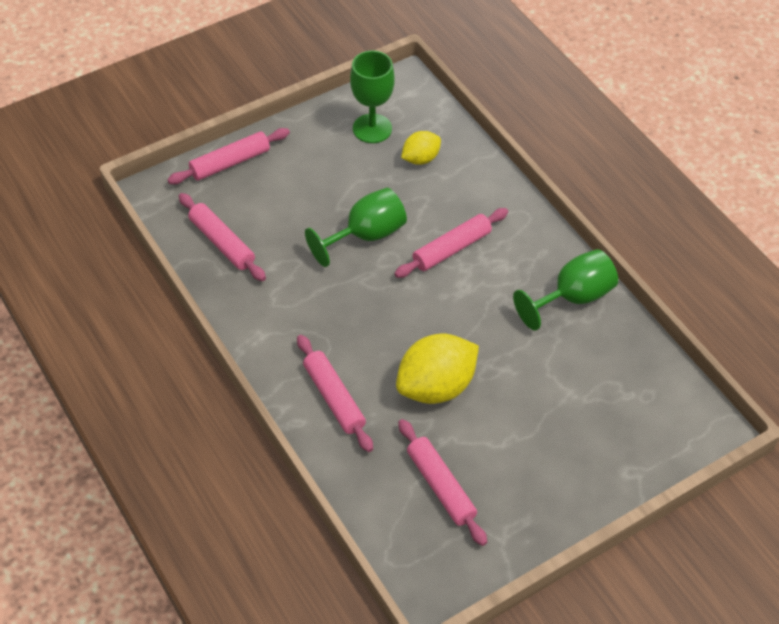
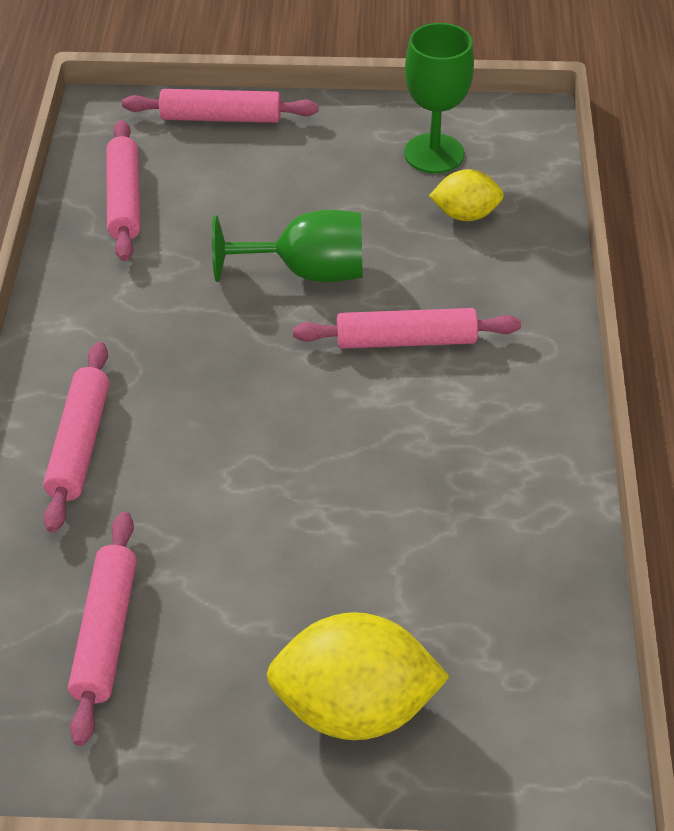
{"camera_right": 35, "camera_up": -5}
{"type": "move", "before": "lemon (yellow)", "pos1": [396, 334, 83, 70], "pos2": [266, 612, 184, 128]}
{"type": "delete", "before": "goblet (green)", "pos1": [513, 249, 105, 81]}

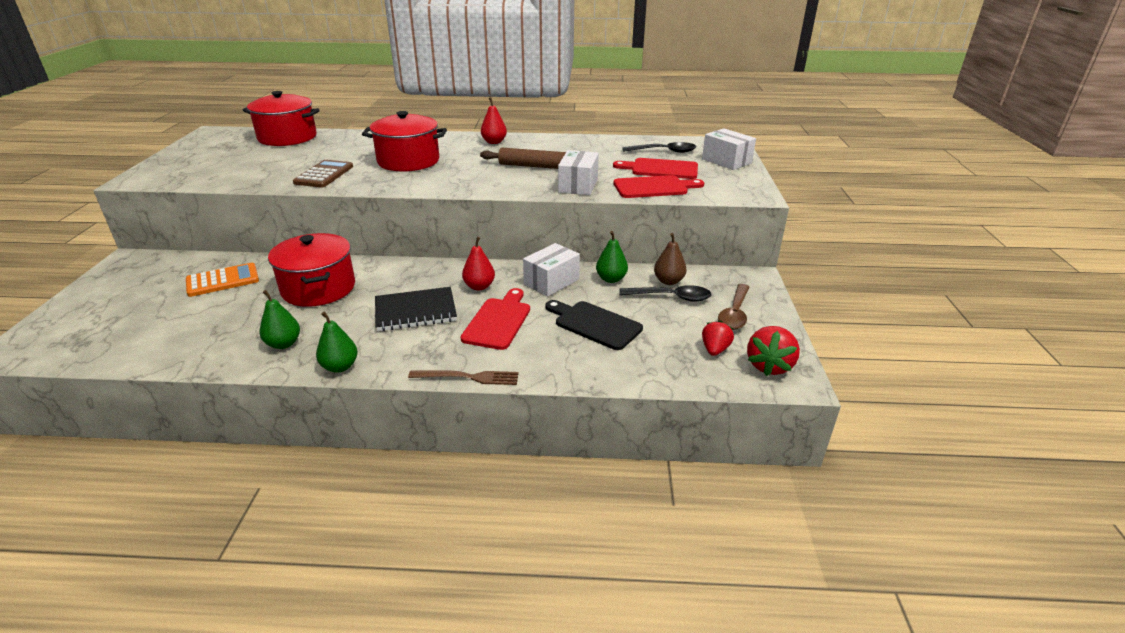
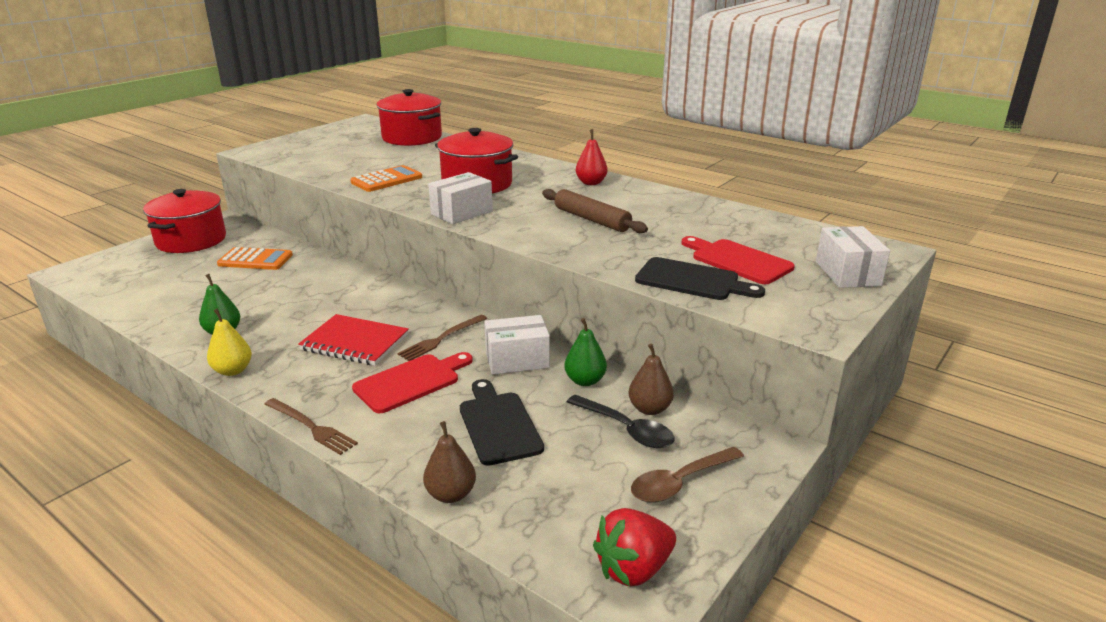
{"camera_right": 35, "camera_up": -5}
{"type": "move", "before": "pot (red)", "pos1": [268, 233, 87, 74], "pos2": [143, 189, 83, 64]}
{"type": "recolor", "before": "calculator (brown)", "after": "calculator (orange)", "pos1": [293, 160, 60, 27], "pos2": [350, 165, 72, 27]}
{"type": "recolor", "before": "pear (green)", "after": "pear (yellow)", "pos1": [316, 312, 42, 61], "pos2": [207, 308, 45, 68]}
{"type": "recolor", "before": "notebook (black)", "after": "notebook (red)", "pos1": [375, 287, 82, 44], "pos2": [298, 314, 111, 52]}
{"type": "replace", "before": "pear (red)", "after": "fork (brown)", "pos1": [462, 237, 33, 53], "pos2": [398, 315, 89, 46]}
{"type": "move", "before": "box (white)", "pos1": [558, 150, 41, 45], "pos2": [428, 172, 65, 52]}
{"type": "recolor", "before": "cutting board (red)", "after": "cutting board (black)", "pos1": [614, 175, 90, 23], "pos2": [635, 257, 130, 43]}
{"type": "delete", "before": "spoon (black)", "pos1": [622, 142, 74, 11]}
{"type": "delete", "before": "strawberry (red)", "pos1": [702, 320, 32, 36]}
{"type": "insert", "after": "pear (brown)", "pos2": [423, 421, 53, 82]}

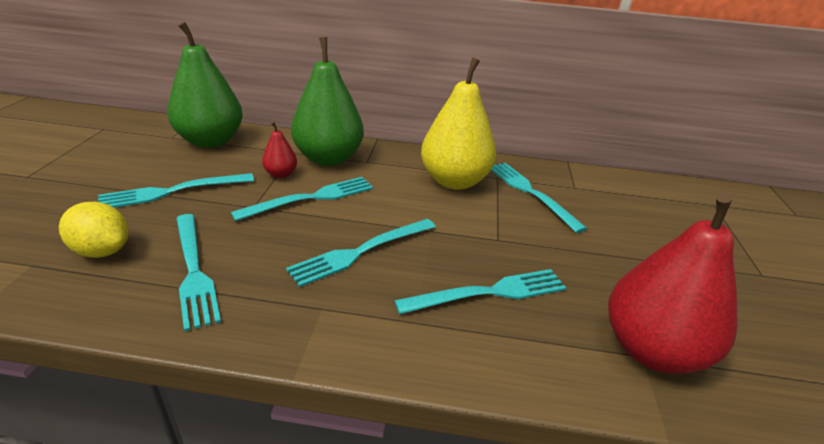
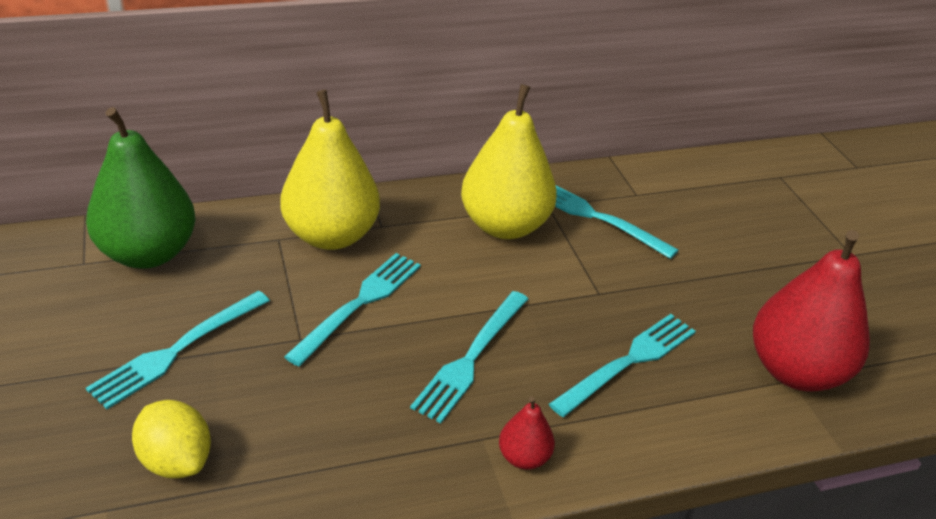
{"camera_right": -25, "camera_up": 5}
{"type": "rotate", "before": "lemon (yellow)", "pos1": [59, 202, 70, 56], "pos2": [132, 400, 79, 78], "turn": 45}
{"type": "delete", "before": "fork (turquoise)", "pos1": [176, 214, 45, 117]}
{"type": "move", "before": "pear (red)", "pos1": [262, 122, 35, 56], "pos2": [499, 396, 56, 74]}
{"type": "recolor", "before": "pear (green)", "after": "pear (yellow)", "pos1": [291, 37, 73, 129], "pos2": [280, 90, 100, 160]}

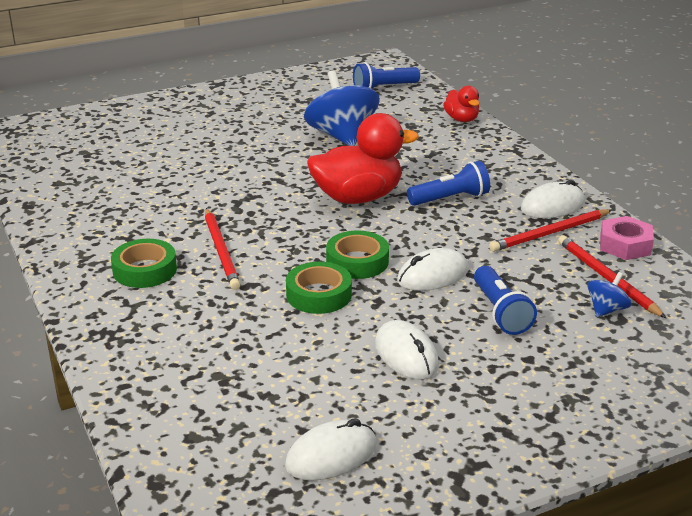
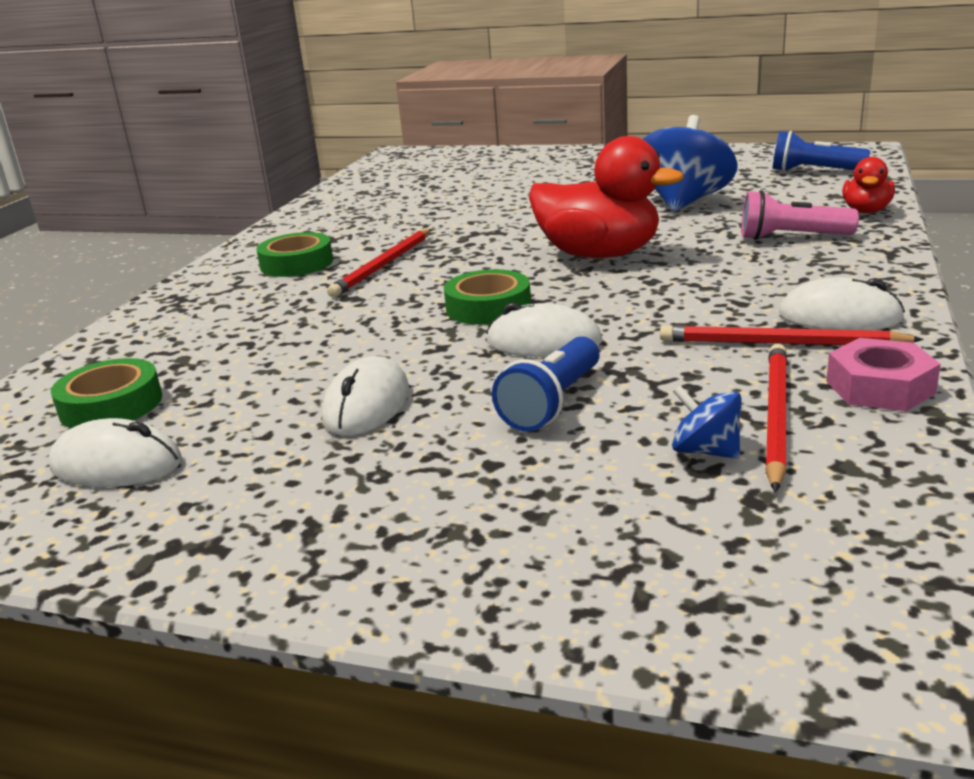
{"camera_right": 45, "camera_up": -5}
{"type": "move", "before": "tape (green)", "pos1": [286, 262, 66, 52], "pos2": [51, 358, 111, 70]}
{"type": "delete", "before": "flashlight (blue)", "pos1": [407, 161, 83, 45]}
{"type": "rotate", "before": "spinning top (blue)", "pos1": [587, 272, 45, 45], "pos2": [672, 386, 70, 73], "turn": -135}
{"type": "insert", "after": "flashlight (pink)", "pos2": [741, 190, 118, 50]}

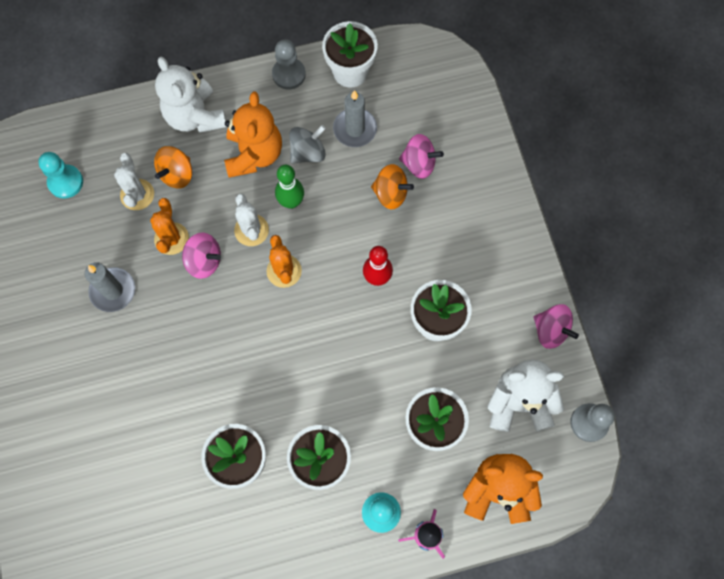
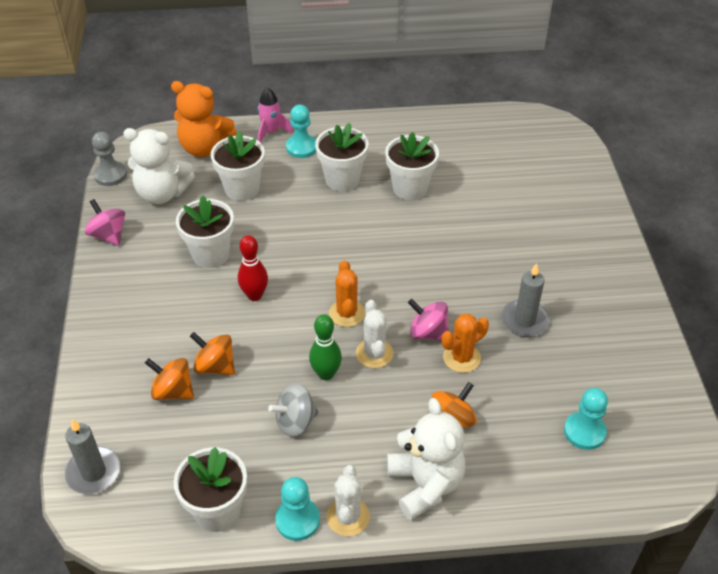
{"camera_right": -170, "camera_up": -25}
{"type": "move", "before": "cactus (white)", "pos1": [114, 153, 40, 57], "pos2": [327, 465, 43, 71]}
{"type": "rotate", "before": "cactus (orange)", "pos1": [150, 198, 39, 57], "pos2": [442, 313, 47, 60], "turn": 45}
{"type": "delete", "before": "teddy bear (orange)", "pos1": [224, 92, 58, 86]}
{"type": "recolor", "before": "pawn (grey)", "after": "pawn (turquoise)", "pos1": [272, 39, 34, 50], "pos2": [275, 477, 45, 64]}
{"type": "move", "before": "candle (grey)", "pos1": [333, 90, 44, 57], "pos2": [65, 419, 56, 75]}
{"type": "recolor", "before": "spinning top (pink)", "after": "spinning top (orange)", "pos1": [399, 134, 45, 45], "pos2": [145, 358, 49, 42]}

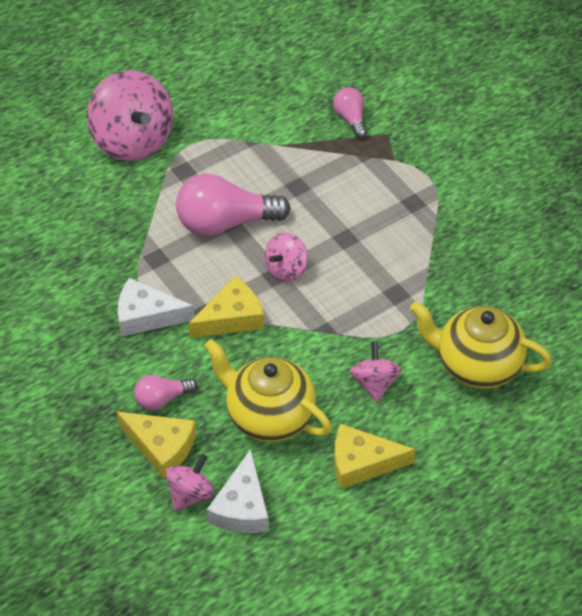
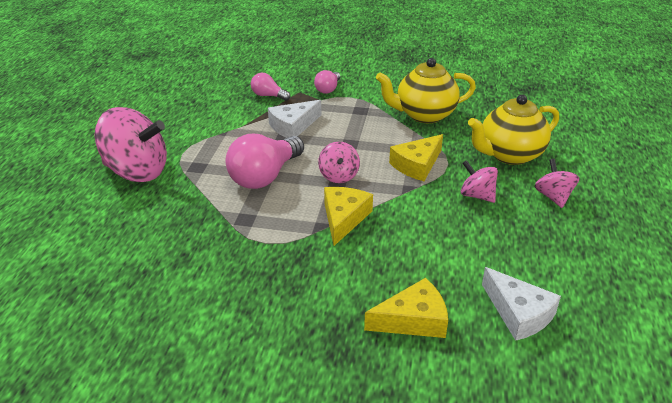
{"camera_right": -45, "camera_up": -15}
{"type": "move", "before": "cheese (white)", "pos1": [118, 278, 76, 59], "pos2": [268, 100, 53, 38]}
{"type": "move", "before": "light bulb (pink)", "pos1": [134, 375, 63, 35], "pos2": [314, 70, 26, 24]}
{"type": "move", "before": "spinning top (pink)", "pos1": [165, 454, 50, 57], "pos2": [535, 159, 44, 49]}
{"type": "move", "before": "teapot (yellow)", "pos1": [204, 339, 128, 103], "pos2": [376, 58, 100, 65]}
{"type": "move", "before": "cheese (yellow)", "pos1": [334, 424, 82, 65], "pos2": [389, 134, 54, 47]}

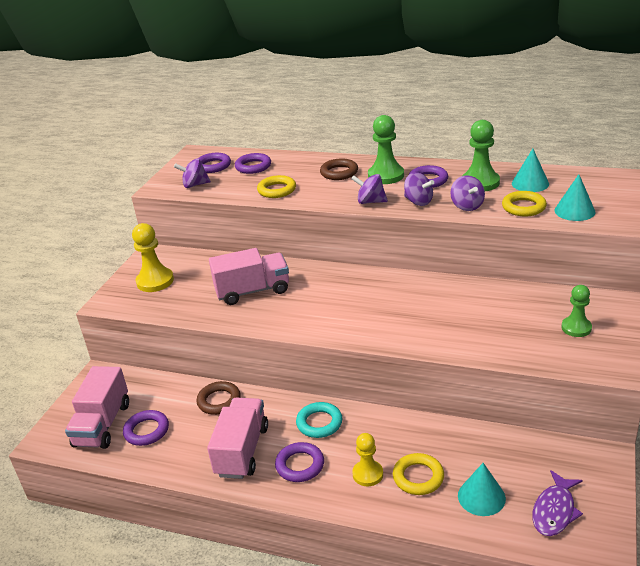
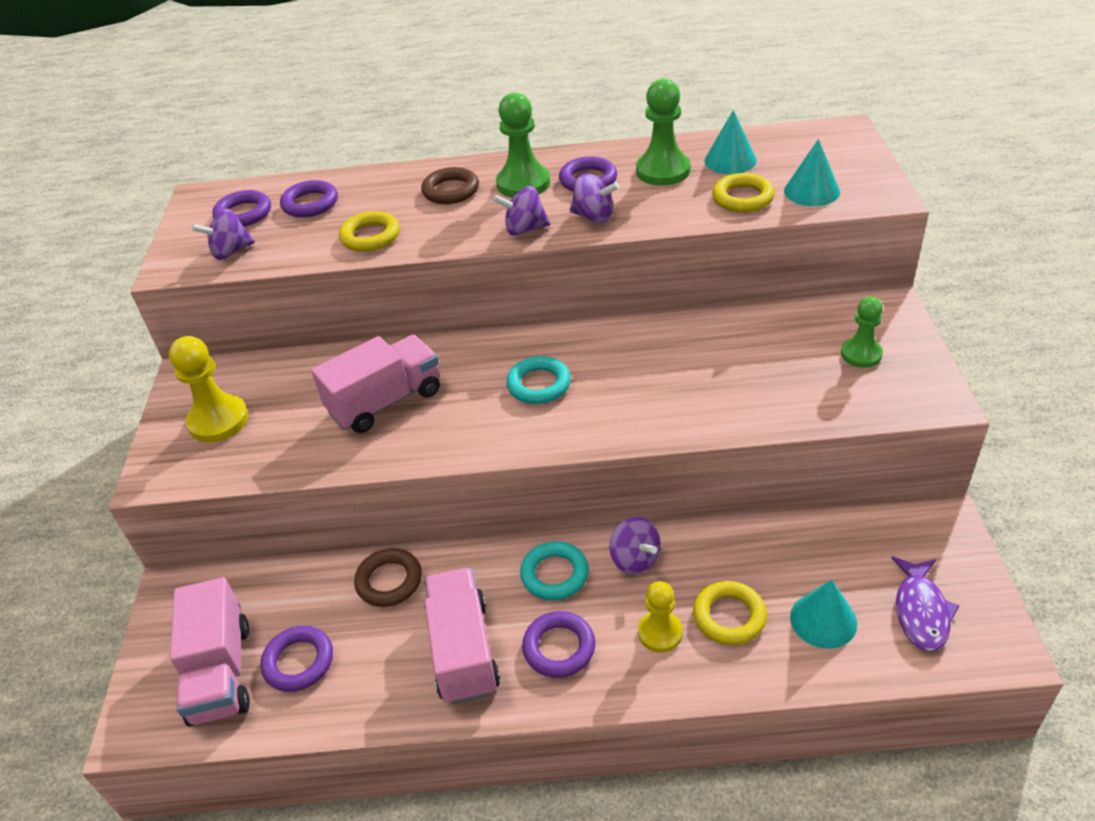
{"camera_right": -20, "camera_up": 10}
{"type": "move", "before": "spinning top (purple)", "pos1": [450, 175, 35, 36], "pos2": [609, 517, 52, 58]}
{"type": "insert", "after": "ring (turquoise)", "pos2": [506, 356, 65, 48]}

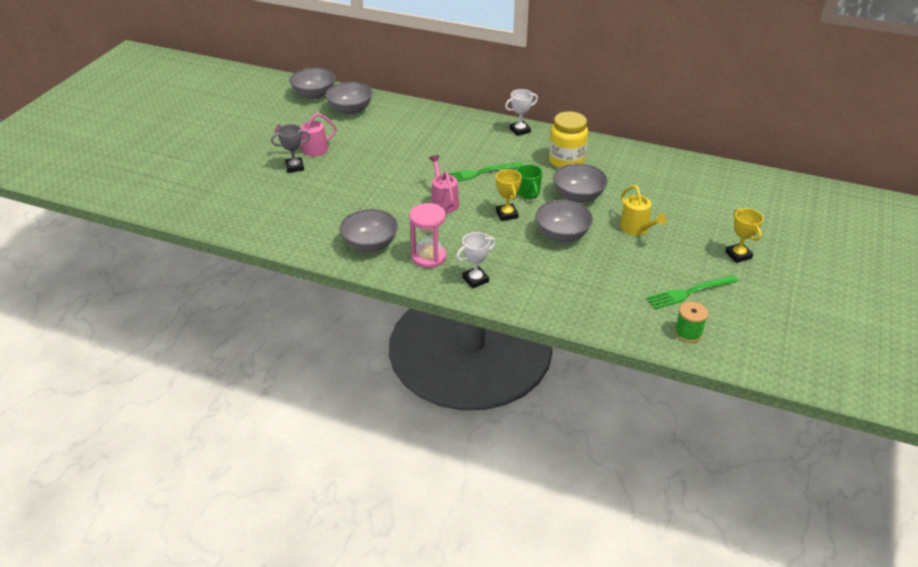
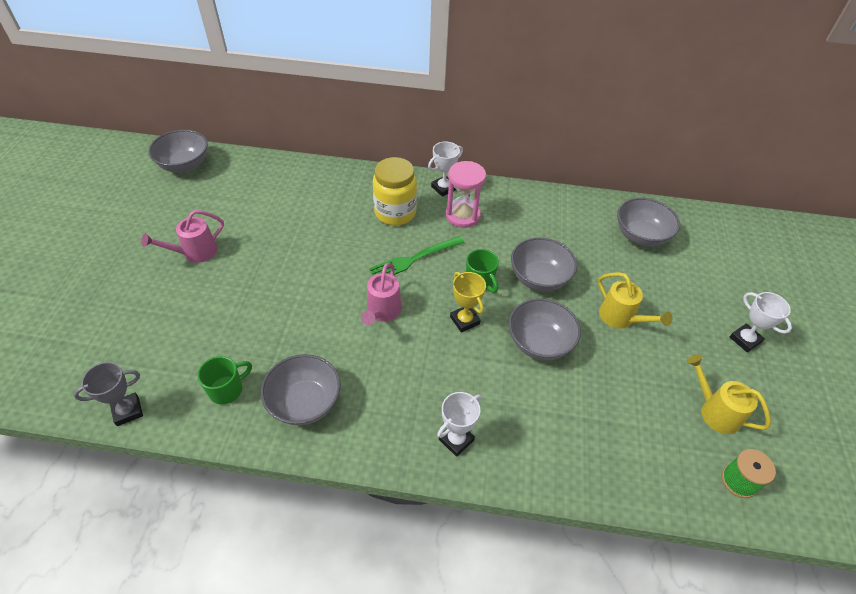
{"camera_right": -15, "camera_up": 10}
{"type": "move", "before": "trophy (grey)", "pos1": [271, 124, 39, 49], "pos2": [74, 362, 69, 64]}
{"type": "move", "before": "bowl (grey)", "pos1": [325, 82, 48, 33], "pos2": [617, 198, 63, 49]}
{"type": "move", "before": "hourglass (pink)", "pos1": [409, 203, 37, 65], "pos2": [446, 161, 40, 67]}
{"type": "rotate", "before": "watering can (pink)", "pos1": [429, 155, 30, 58], "pos2": [361, 263, 41, 62], "turn": -135}
{"type": "move", "before": "jar (yellow)", "pos1": [549, 111, 39, 57], "pos2": [373, 157, 44, 69]}
{"type": "replace", "before": "fork (green)", "after": "watering can (yellow)", "pos1": [646, 275, 92, 34], "pos2": [686, 354, 85, 80]}
{"type": "recolor", "before": "trophy (yellow)", "after": "trophy (white)", "pos1": [725, 208, 39, 55], "pos2": [730, 292, 62, 61]}
{"type": "insert", "after": "mug (green)", "pos2": [197, 356, 55, 49]}

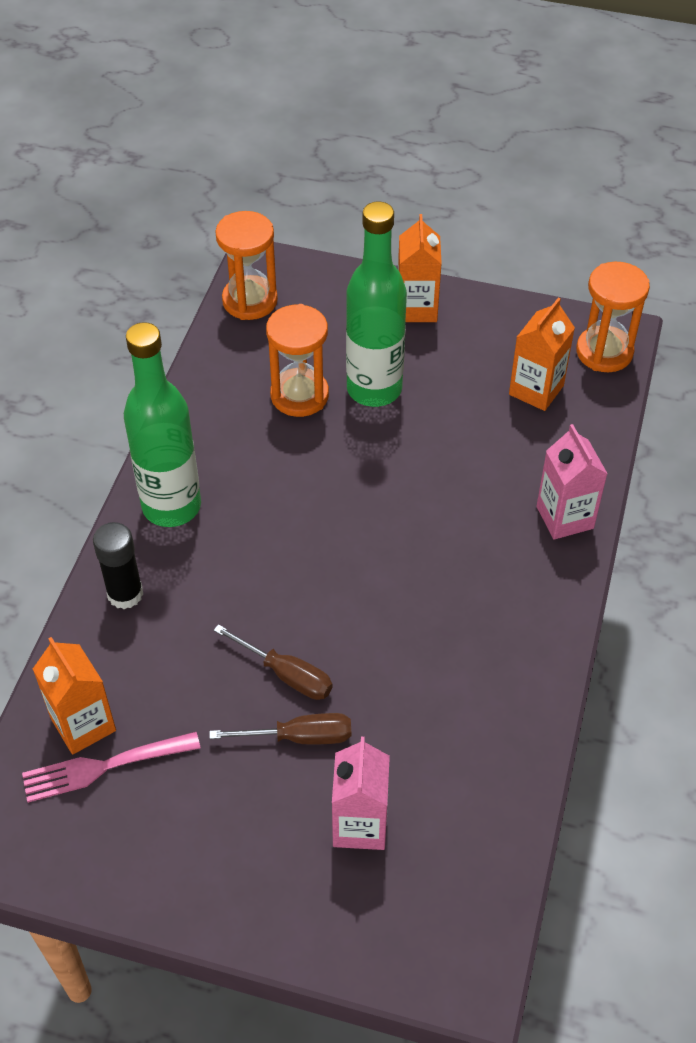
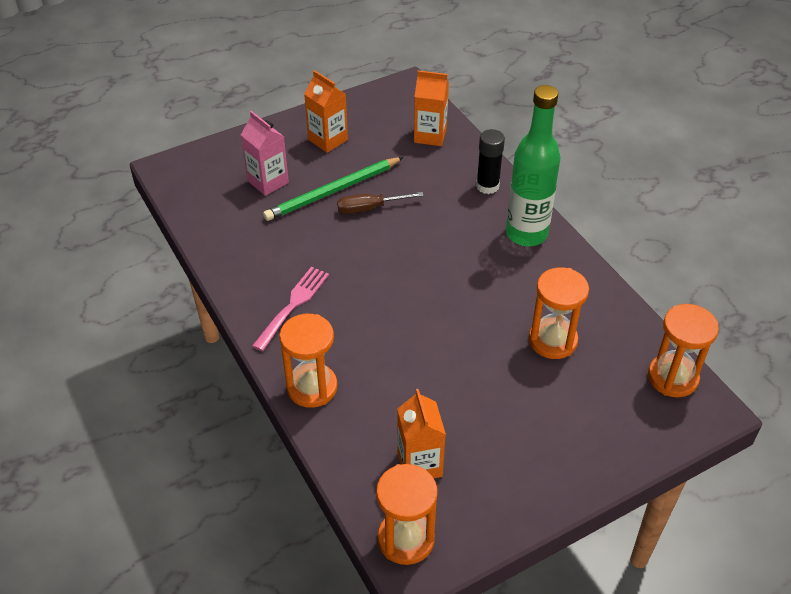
{"camera_right": 135, "camera_up": -5}
{"type": "move", "before": "fork (pink)", "pos1": [22, 732, 178, 71], "pos2": [252, 267, 77, 84]}
{"type": "replace", "before": "screwdriver (brown)", "after": "pencil (green)", "pos1": [209, 713, 142, 31], "pos2": [263, 157, 140, 64]}
{"type": "delete", "before": "bottle (green)", "pos1": [346, 202, 61, 205]}
{"type": "move", "before": "carton (orange)", "pos1": [398, 214, 44, 108], "pos2": [304, 70, 44, 83]}
{"type": "replace", "before": "carton (pink)", "after": "hourglass (orange)", "pos1": [537, 424, 71, 116], "pos2": [279, 314, 58, 94]}

